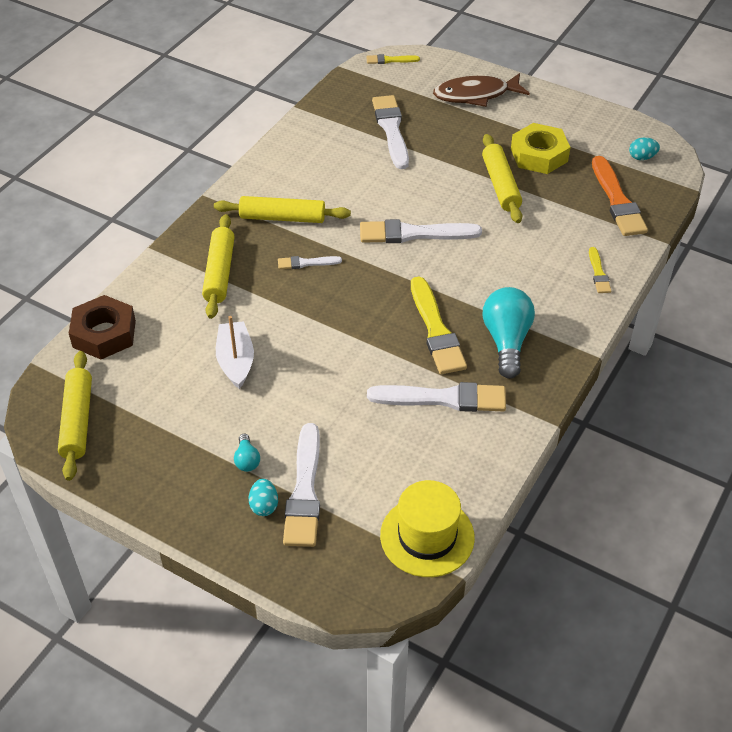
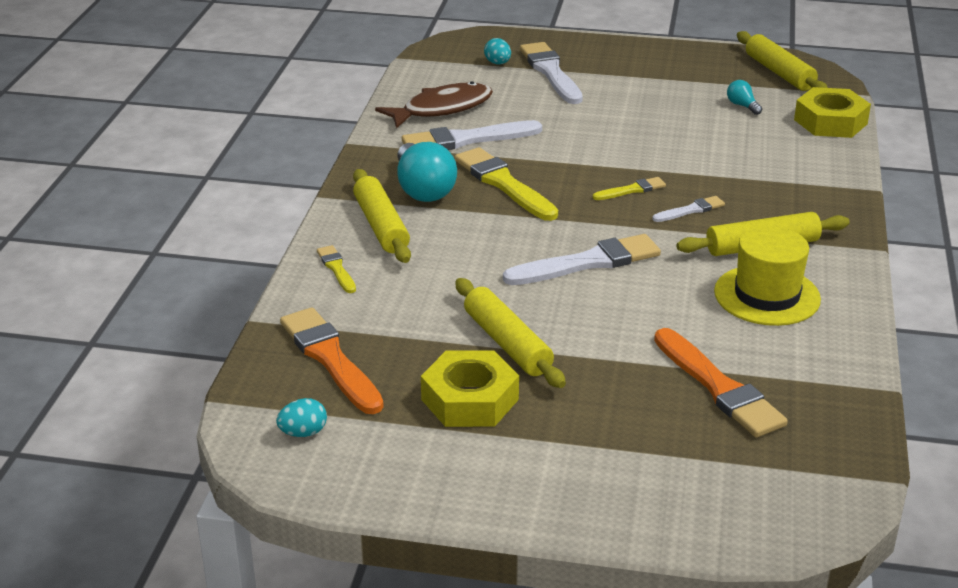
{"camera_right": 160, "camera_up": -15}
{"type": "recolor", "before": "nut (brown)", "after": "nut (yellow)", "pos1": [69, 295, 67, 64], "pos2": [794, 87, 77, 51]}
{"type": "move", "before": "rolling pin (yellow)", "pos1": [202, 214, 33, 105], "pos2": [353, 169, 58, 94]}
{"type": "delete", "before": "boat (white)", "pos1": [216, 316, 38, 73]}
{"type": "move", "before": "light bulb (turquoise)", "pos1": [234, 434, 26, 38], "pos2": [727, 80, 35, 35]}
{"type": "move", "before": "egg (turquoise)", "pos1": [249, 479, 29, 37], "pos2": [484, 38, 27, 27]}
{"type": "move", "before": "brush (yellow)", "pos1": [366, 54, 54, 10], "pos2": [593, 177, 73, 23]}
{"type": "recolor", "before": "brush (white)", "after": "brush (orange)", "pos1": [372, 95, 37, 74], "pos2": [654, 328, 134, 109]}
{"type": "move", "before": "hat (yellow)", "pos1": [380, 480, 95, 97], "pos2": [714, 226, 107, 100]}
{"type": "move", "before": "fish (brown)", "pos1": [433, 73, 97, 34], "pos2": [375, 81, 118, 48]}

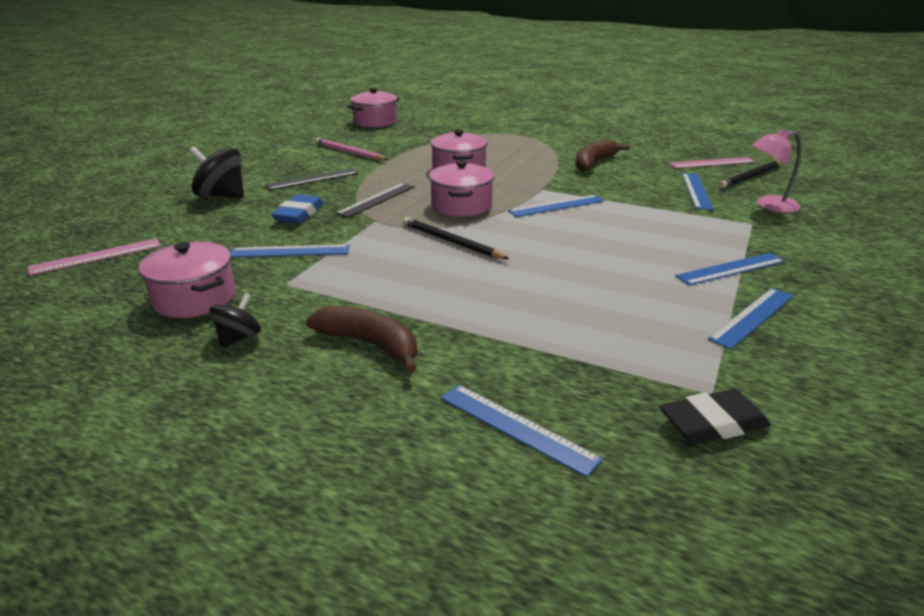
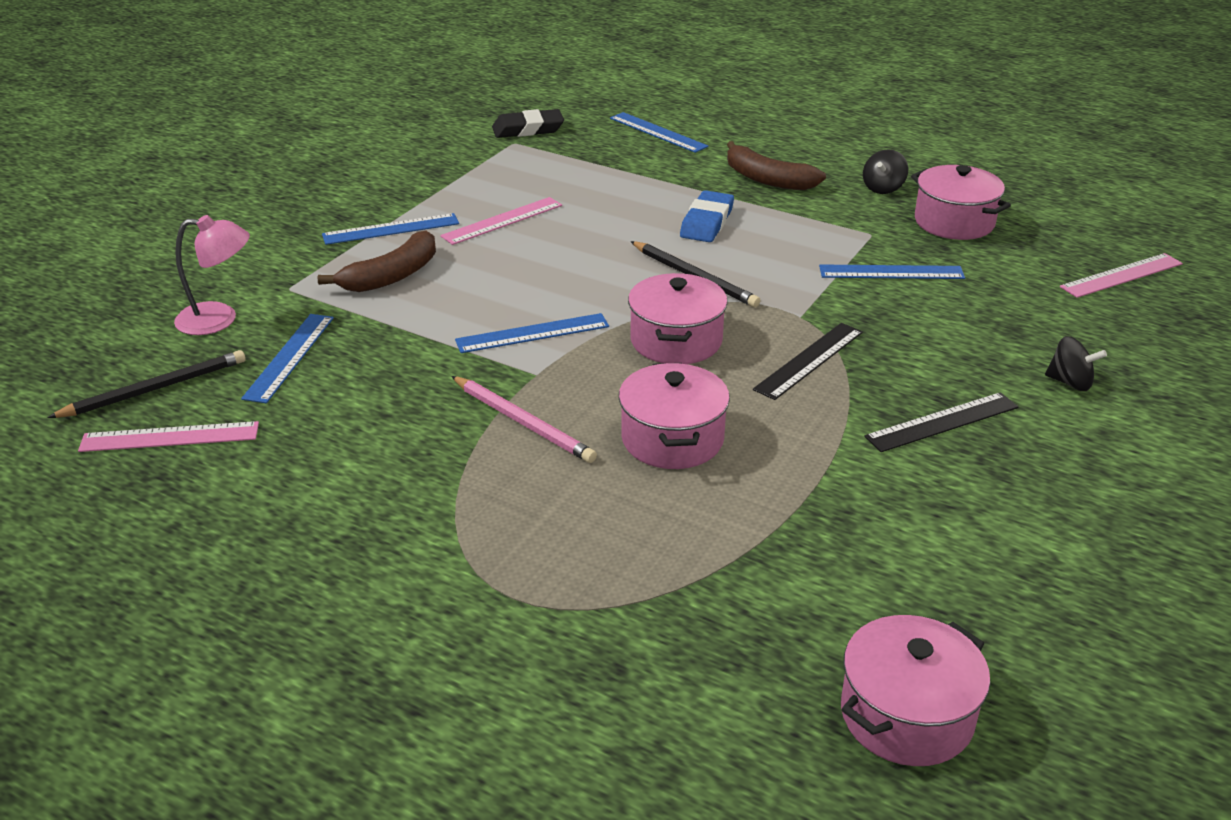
{"camera_right": -175, "camera_up": 5}
{"type": "resize", "before": "spinning top (black)", "pos1": [189, 146, 55, 52], "pos2": [1045, 336, 62, 55], "scale": 0.58}
{"type": "move", "before": "eraser (blue)", "pos1": [271, 195, 53, 29], "pos2": [680, 190, 54, 52]}
{"type": "move", "before": "pencil (pink)", "pos1": [315, 138, 73, 22], "pos2": [451, 376, 146, 87]}
{"type": "move", "before": "banana (brown)", "pos1": [576, 139, 54, 32], "pos2": [318, 231, 118, 61]}
{"type": "delete", "before": "ruler (blue)", "pos1": [708, 288, 85, 61]}
{"type": "insert", "after": "ruler (pink)", "pos2": [440, 197, 122, 48]}

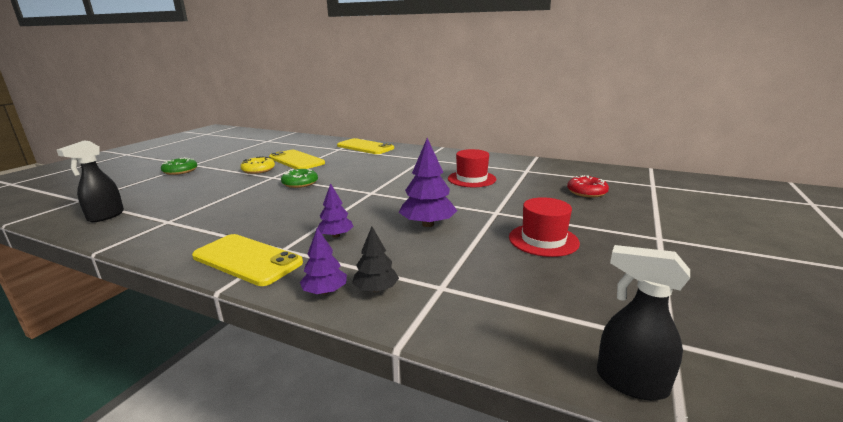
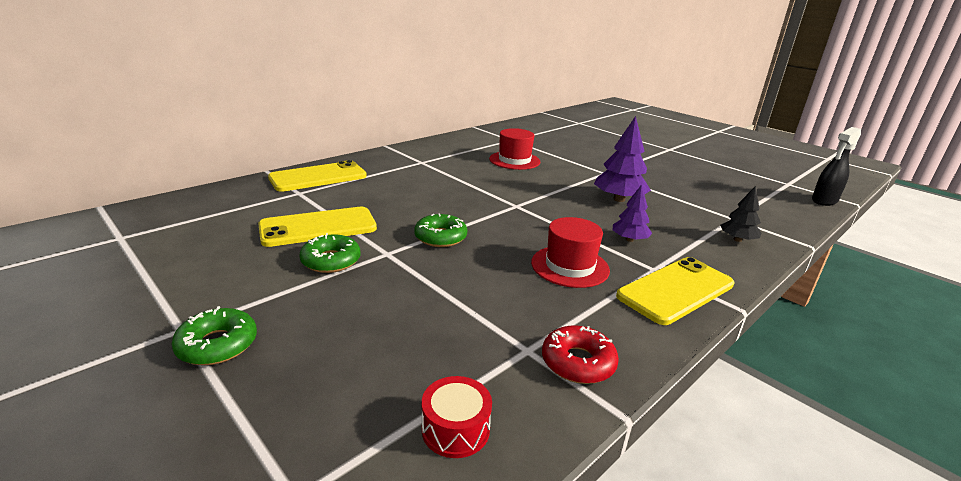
{"camera_right": -70, "camera_up": 5}
{"type": "replace", "before": "spray bottle (black)", "after": "drum (red)", "pos1": [57, 140, 67, 82], "pos2": [422, 376, 70, 82]}
{"type": "recolor", "before": "donut (yellow)", "after": "donut (green)", "pos1": [240, 156, 35, 18], "pos2": [299, 233, 62, 40]}
{"type": "delete", "before": "tree (purple)", "pos1": [300, 228, 47, 66]}
{"type": "move", "before": "hat (red)", "pos1": [509, 197, 71, 60], "pos2": [531, 217, 79, 71]}
{"type": "move", "before": "donut (red)", "pos1": [567, 175, 42, 23], "pos2": [542, 325, 77, 59]}

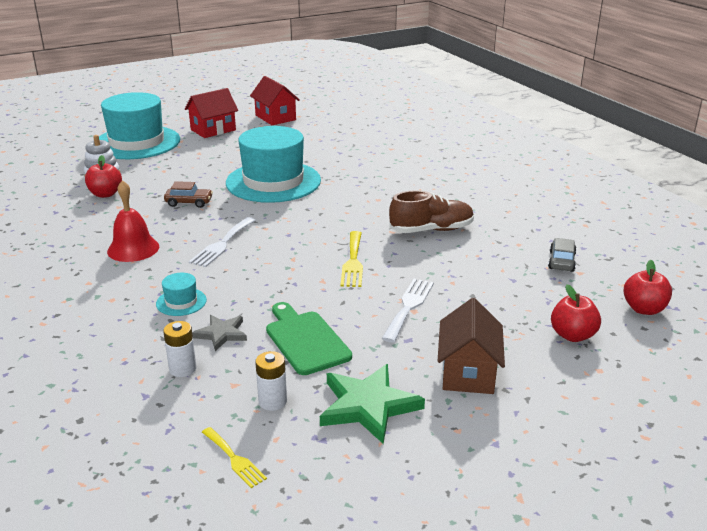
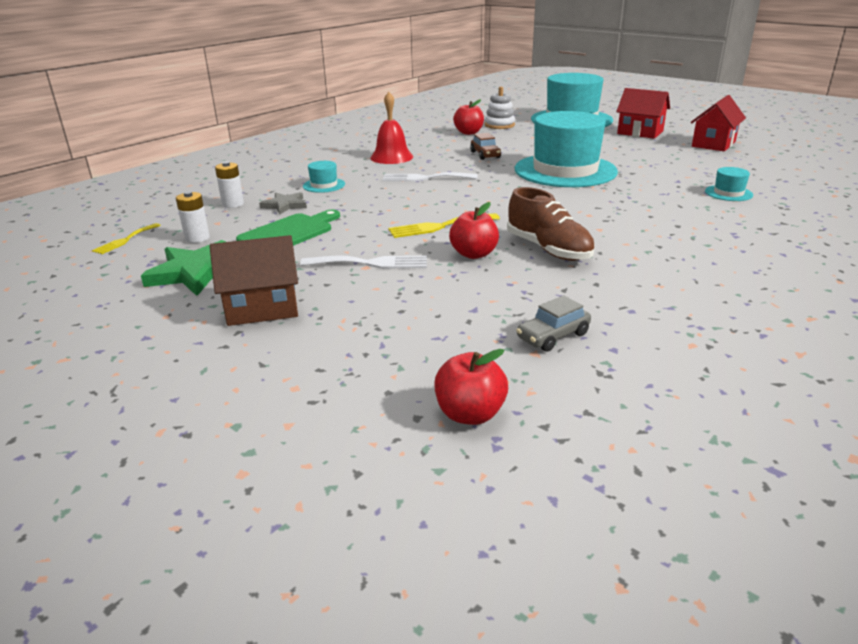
{"camera_right": 70, "camera_up": 0}
{"type": "rotate", "before": "car (grey)", "pos1": [548, 238, 29, 34], "pos2": [516, 295, 75, 57], "turn": 150}
{"type": "move", "before": "apple (red)", "pos1": [551, 284, 50, 58], "pos2": [449, 202, 50, 57]}
{"type": "insert", "after": "hat (turquoise)", "pos2": [705, 167, 48, 34]}

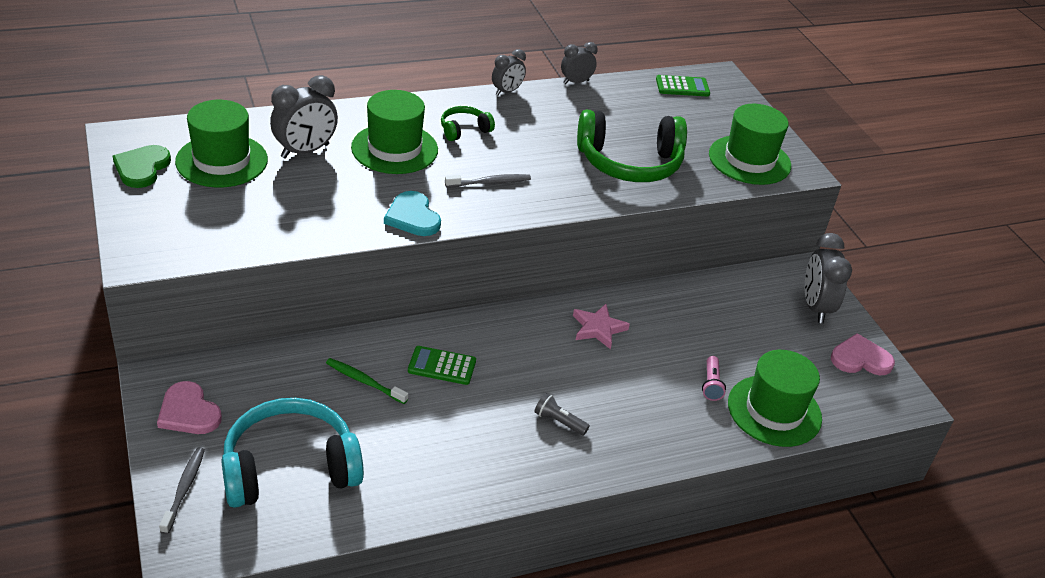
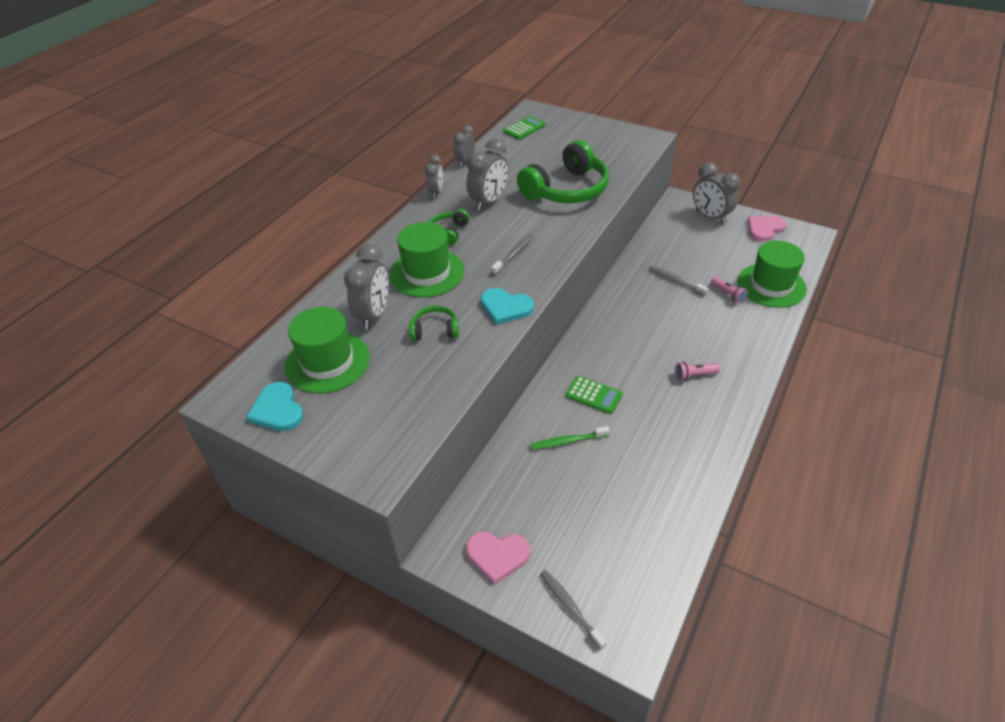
{"camera_right": -35, "camera_up": 5}
{"type": "recolor", "before": "heart (green)", "after": "heart (turquoise)", "pos1": [113, 145, 58, 43], "pos2": [246, 382, 58, 49]}
{"type": "delete", "before": "headphones (turquoise)", "pos1": [221, 398, 143, 110]}
{"type": "rotate", "before": "calculator (green)", "pos1": [408, 346, 68, 39], "pos2": [565, 376, 58, 38], "turn": -120}
{"type": "recolor", "before": "flashlight (grey)", "after": "flashlight (pink)", "pos1": [534, 393, 56, 42], "pos2": [675, 362, 45, 19]}
{"type": "delete", "before": "star (pink)", "pos1": [573, 304, 57, 45]}
{"type": "delete", "before": "hat (green)", "pos1": [709, 104, 82, 81]}
{"type": "insert", "after": "headphones (green)", "pos2": [409, 306, 50, 35]}
{"type": "insert", "after": "clock (grey)", "pos2": [466, 139, 43, 72]}
{"type": "insert", "after": "toothbrush (grey)", "pos2": [649, 266, 60, 30]}

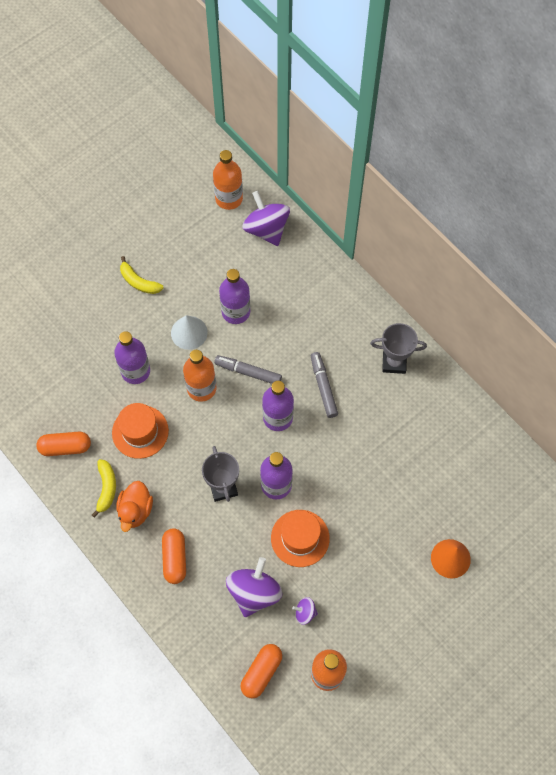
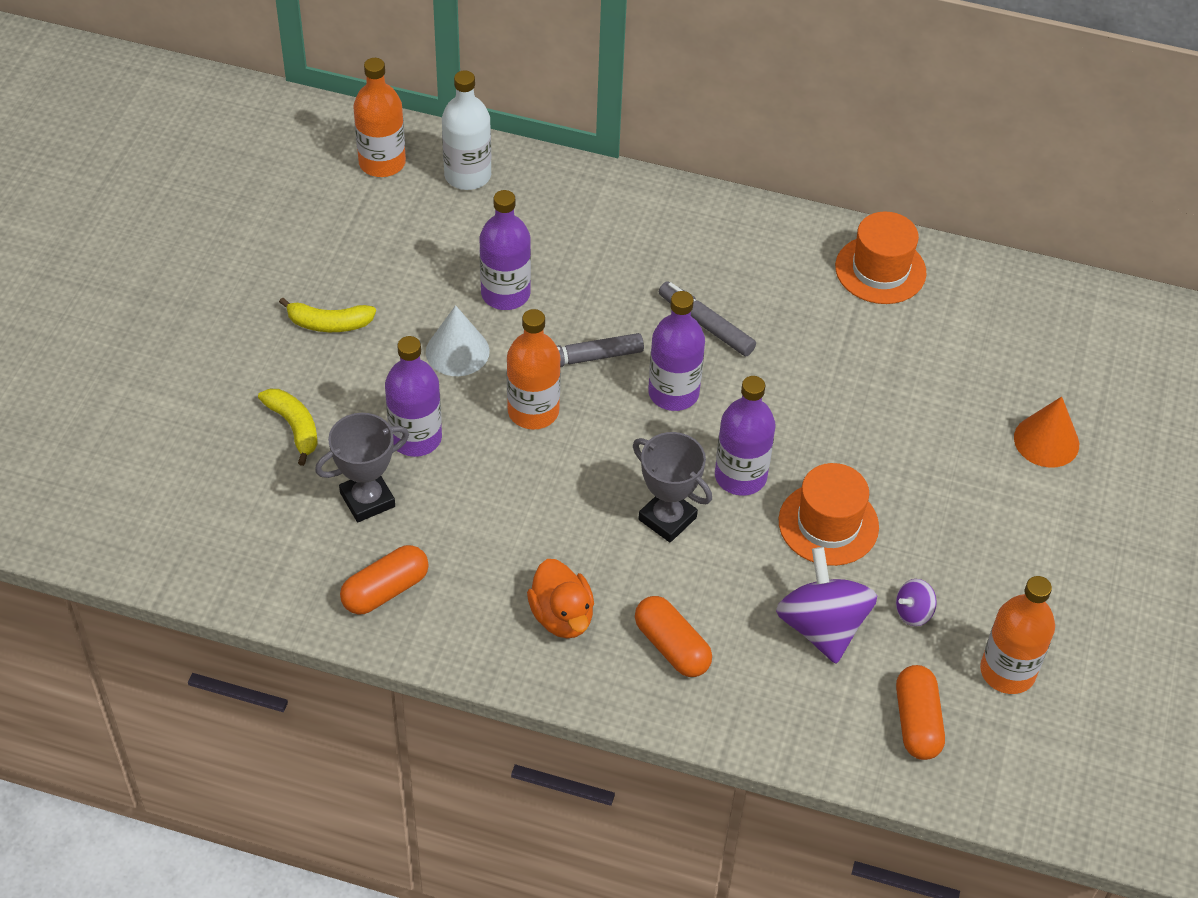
{"camera_right": -35, "camera_up": -15}
{"type": "move", "before": "banana (yellow)", "pos1": [92, 459, 24, 59], "pos2": [258, 389, 60, 77]}
{"type": "move", "before": "hat (orange)", "pos1": [112, 403, 57, 56], "pos2": [835, 211, 91, 93]}
{"type": "replace", "before": "spinning top (purple)", "after": "bottle (white)", "pos1": [242, 191, 48, 55], "pos2": [442, 70, 49, 120]}
{"type": "move", "before": "trophy (grey)", "pos1": [370, 323, 57, 51], "pos2": [315, 413, 94, 109]}

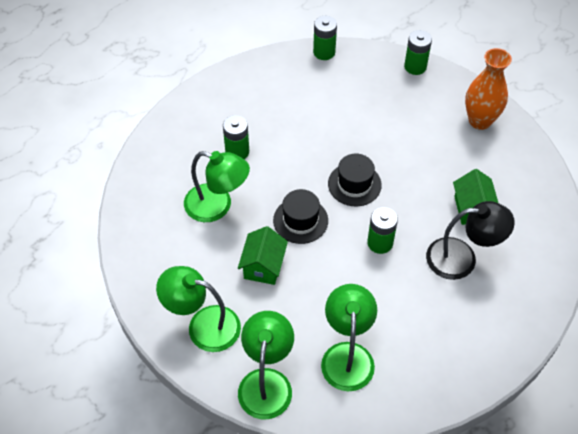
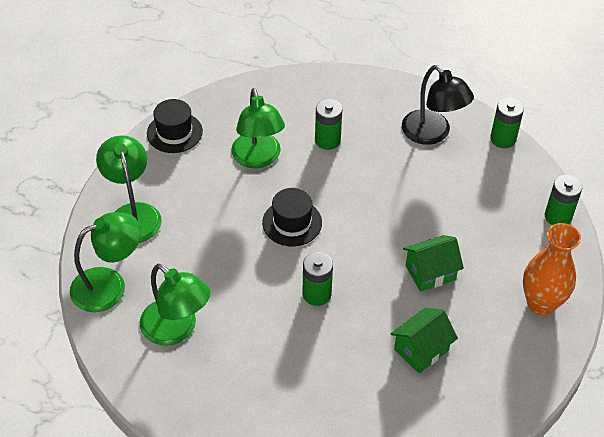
{"camera_right": 55, "camera_up": -5}
{"type": "move", "before": "house (green)", "pos1": [238, 226, 50, 59], "pos2": [403, 235, 61, 57]}
{"type": "rotate", "before": "lamp (green)", "pos1": [321, 284, 56, 107], "pos2": [139, 264, 71, 82], "turn": 75}
{"type": "move", "before": "hat (black)", "pos1": [328, 154, 54, 52], "pos2": [147, 99, 56, 54]}
{"type": "move", "before": "lamp (black)", "pos1": [426, 201, 89, 79], "pos2": [402, 65, 72, 80]}

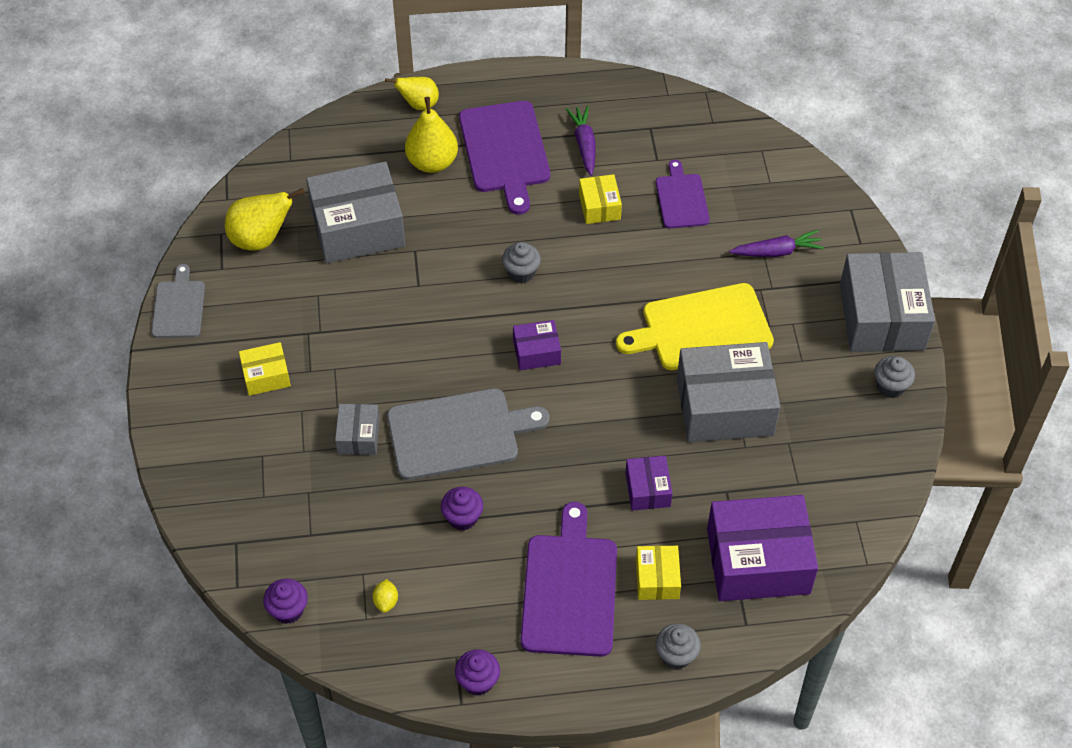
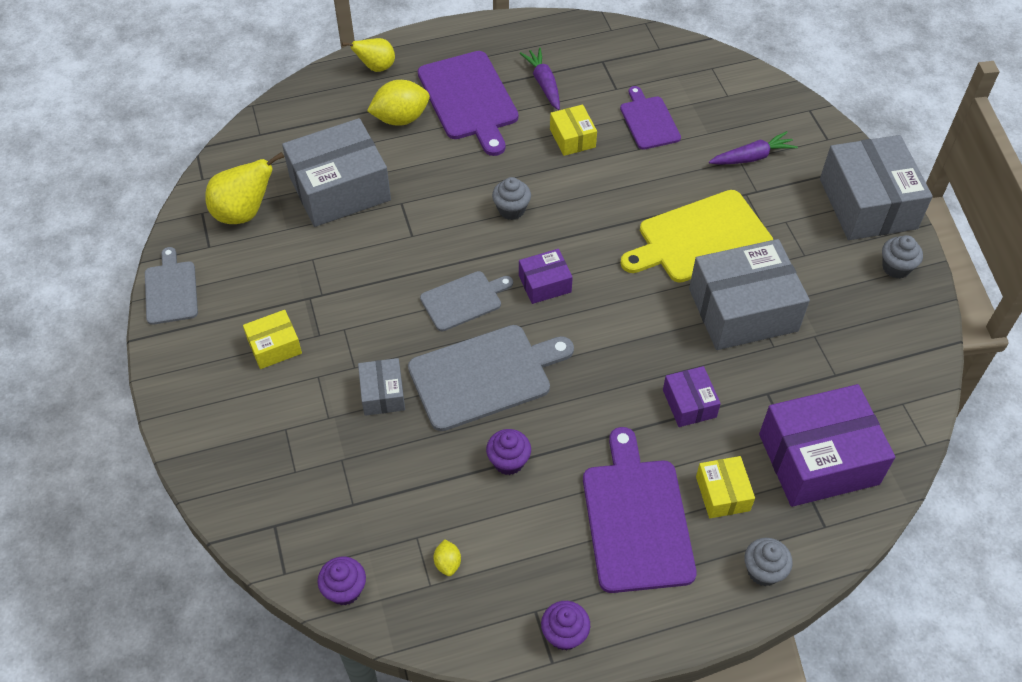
{"camera_right": -10, "camera_up": 0}
{"type": "replace", "before": "pear (yellow)", "after": "lemon (yellow)", "pos1": [405, 97, 53, 76], "pos2": [367, 80, 63, 46]}
{"type": "insert", "after": "cutting board (grey)", "pos2": [420, 271, 93, 60]}

